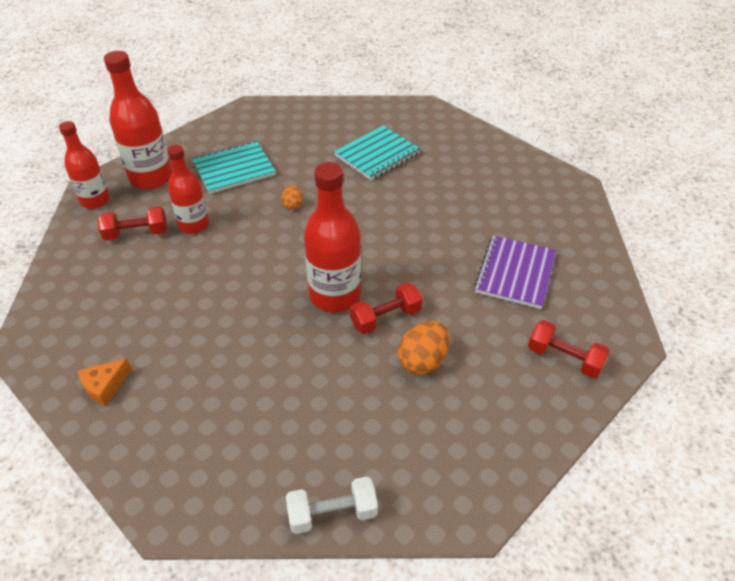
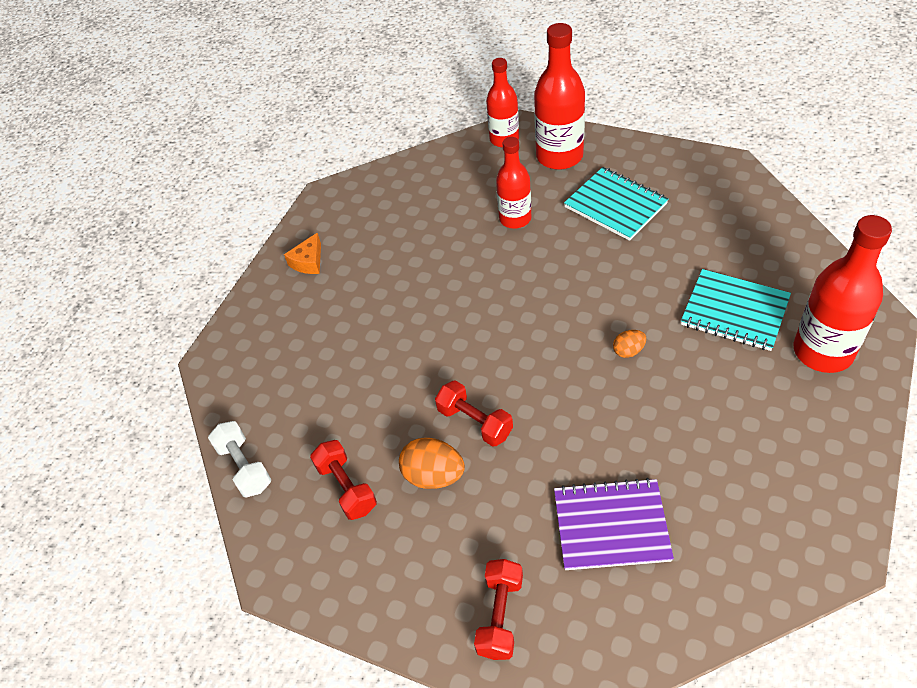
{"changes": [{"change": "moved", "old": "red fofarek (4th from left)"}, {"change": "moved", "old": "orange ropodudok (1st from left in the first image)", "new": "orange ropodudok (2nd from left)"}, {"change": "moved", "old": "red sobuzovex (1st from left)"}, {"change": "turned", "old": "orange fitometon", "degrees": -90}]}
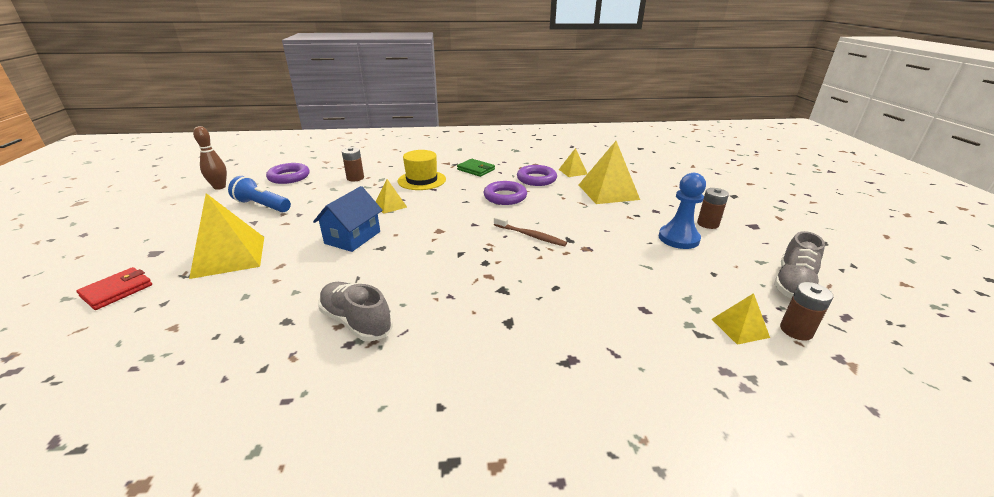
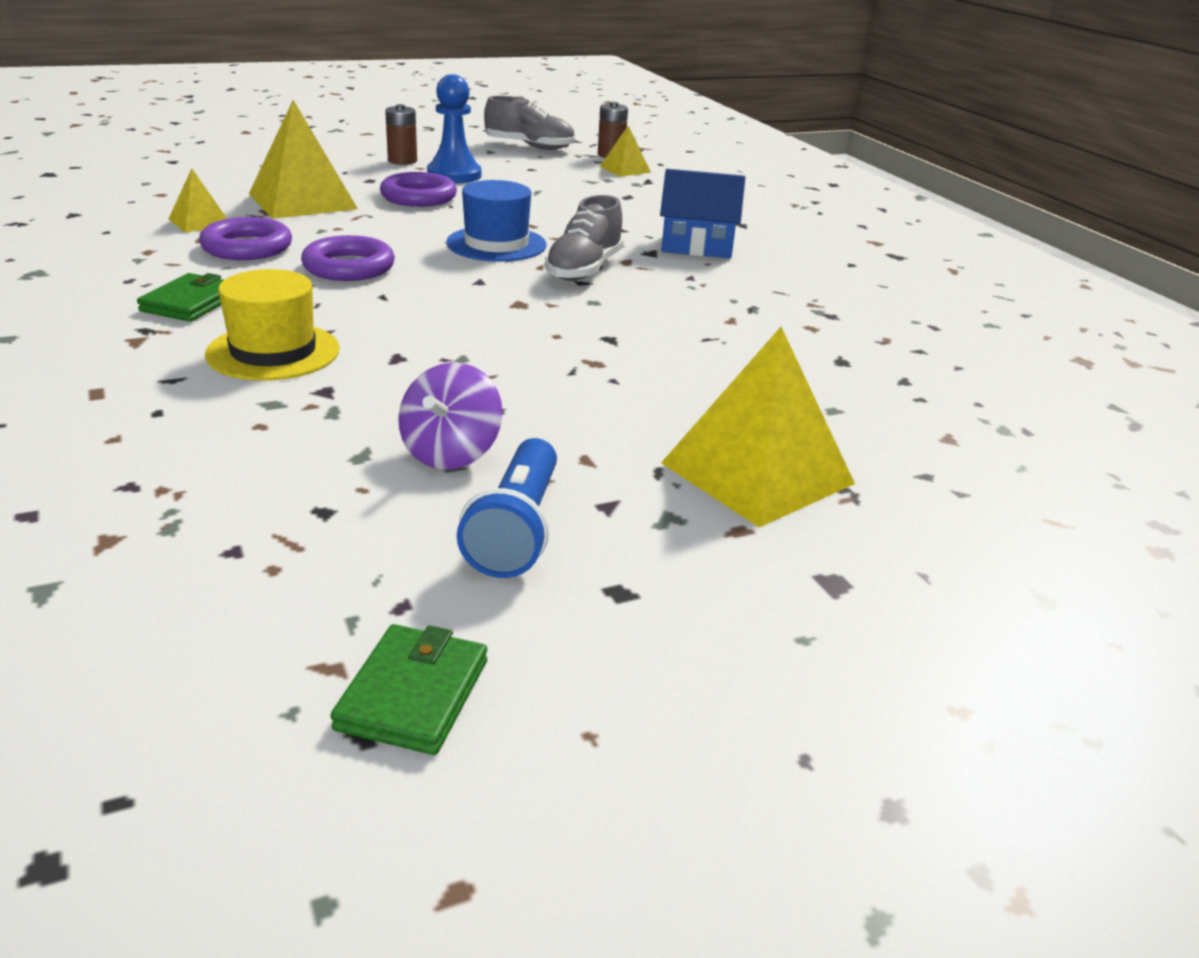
{"changes": [{"change": "replaced", "old": "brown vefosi", "new": "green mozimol (2nd from left)"}, {"change": "removed", "old": "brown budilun (1st from left)"}, {"change": "moved", "old": "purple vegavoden (1st from left in the first image)", "new": "purple vegavoden (3rd from left)"}, {"change": "removed", "old": "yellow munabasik (2nd from left)"}, {"change": "moved", "old": "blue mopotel"}, {"change": "replaced", "old": "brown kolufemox", "new": "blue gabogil"}, {"change": "removed", "old": "red mozimol"}, {"change": "moved", "old": "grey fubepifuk (1st from left in the first image)", "new": "grey fubepifuk (2nd from left)"}, {"change": "added", "new": "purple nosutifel"}]}
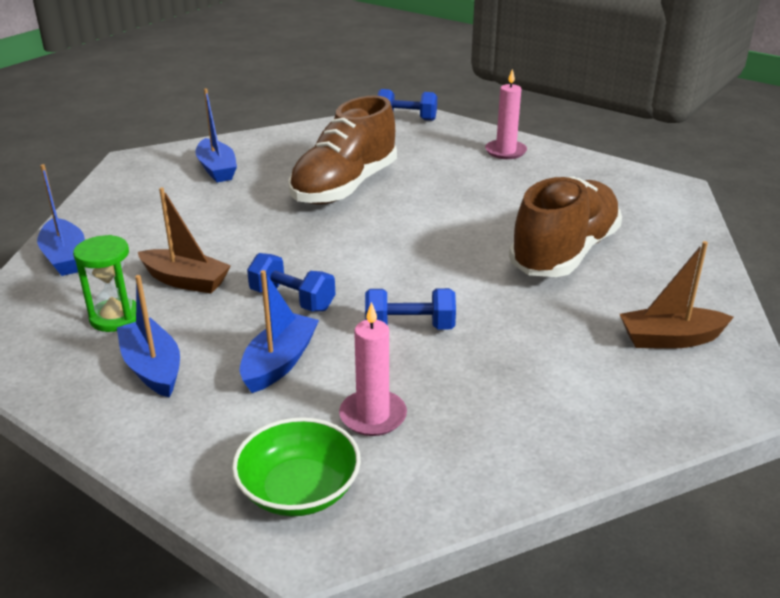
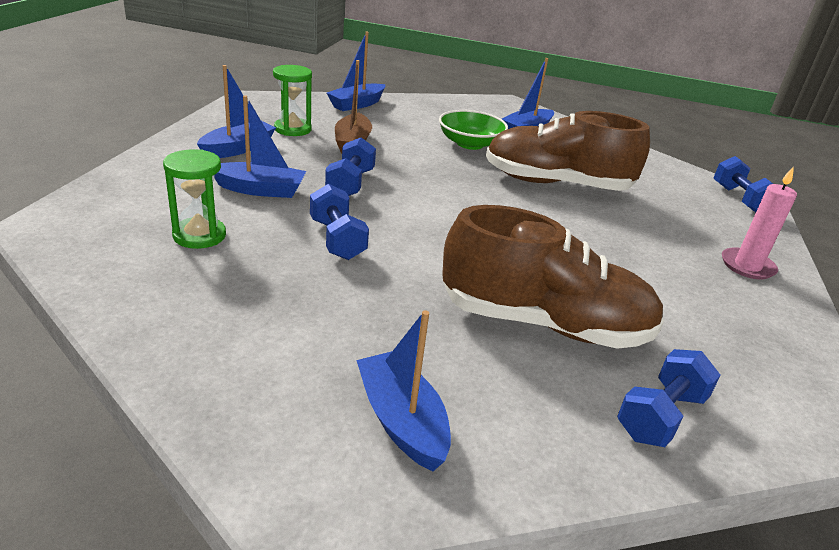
{"changes": [{"change": "recoloured", "old": "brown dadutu (2nd from left)", "new": "blue dadutu (4th from left)"}, {"change": "replaced", "old": "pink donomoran (1st from left)", "new": "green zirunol (1st from left)"}, {"change": "moved", "old": "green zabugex"}, {"change": "added", "new": "blue sobuzovex (3rd from left)"}]}
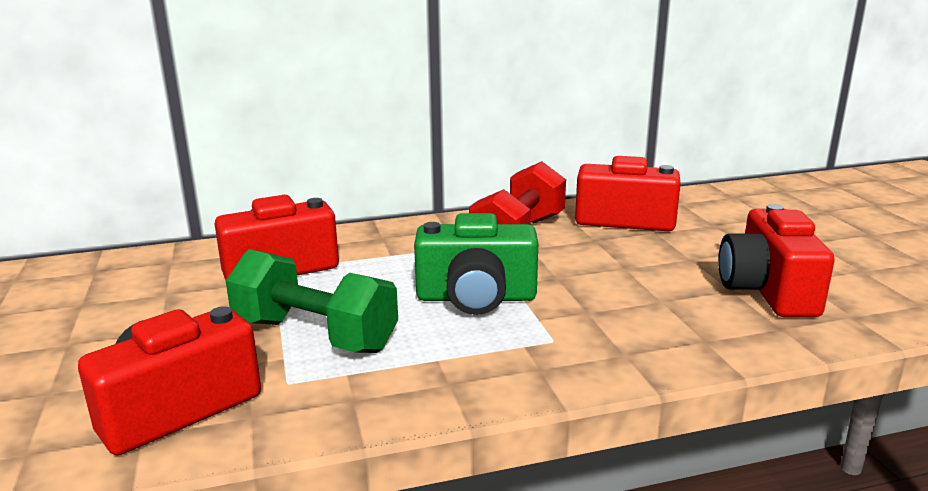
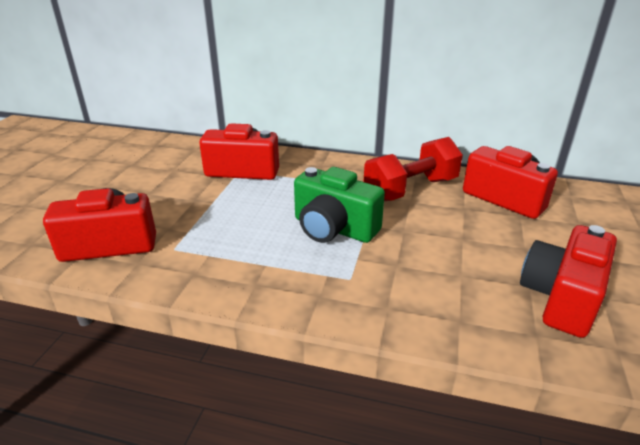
{"changes": [{"change": "removed", "old": "green sobuzovex"}]}
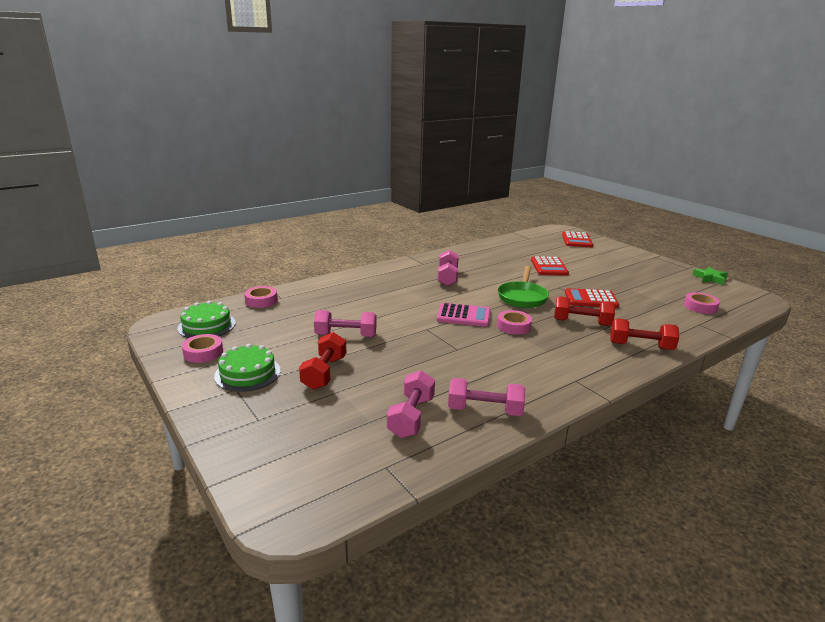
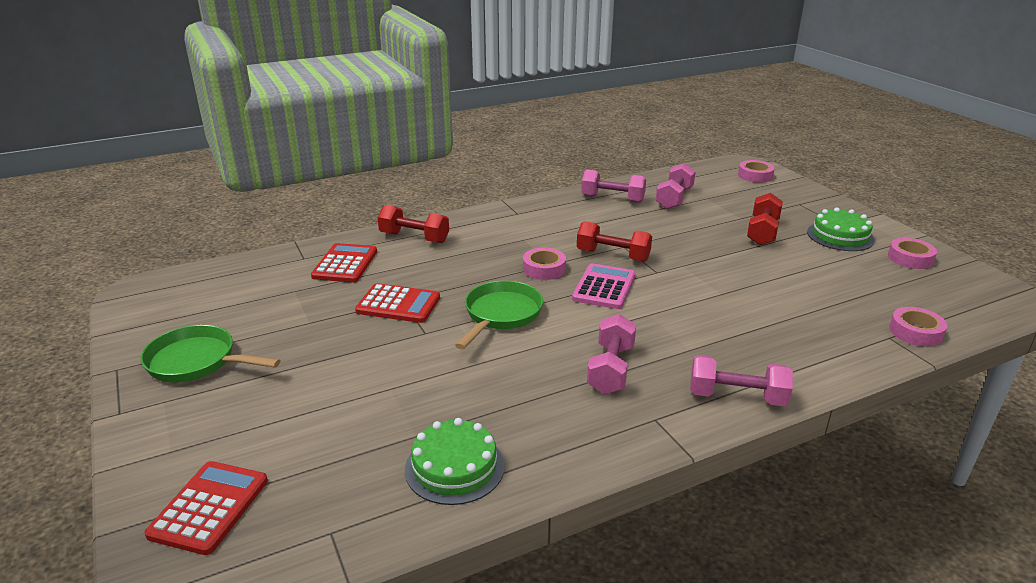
{"changes": [{"change": "moved", "old": "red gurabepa (1st from left in the first image)", "new": "red gurabepa (2nd from left)"}, {"change": "removed", "old": "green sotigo"}, {"change": "moved", "old": "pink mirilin (4th from left in the first image)", "new": "pink mirilin (2nd from left)"}, {"change": "moved", "old": "red sobuzovex (2nd from left)"}, {"change": "moved", "old": "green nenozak (1st from left)"}, {"change": "turned", "old": "pink gurabepa", "degrees": 90}, {"change": "moved", "old": "pink sobuzovex (1st from left in the first image)", "new": "pink sobuzovex (4th from left)"}, {"change": "added", "new": "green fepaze (1st from left)"}]}
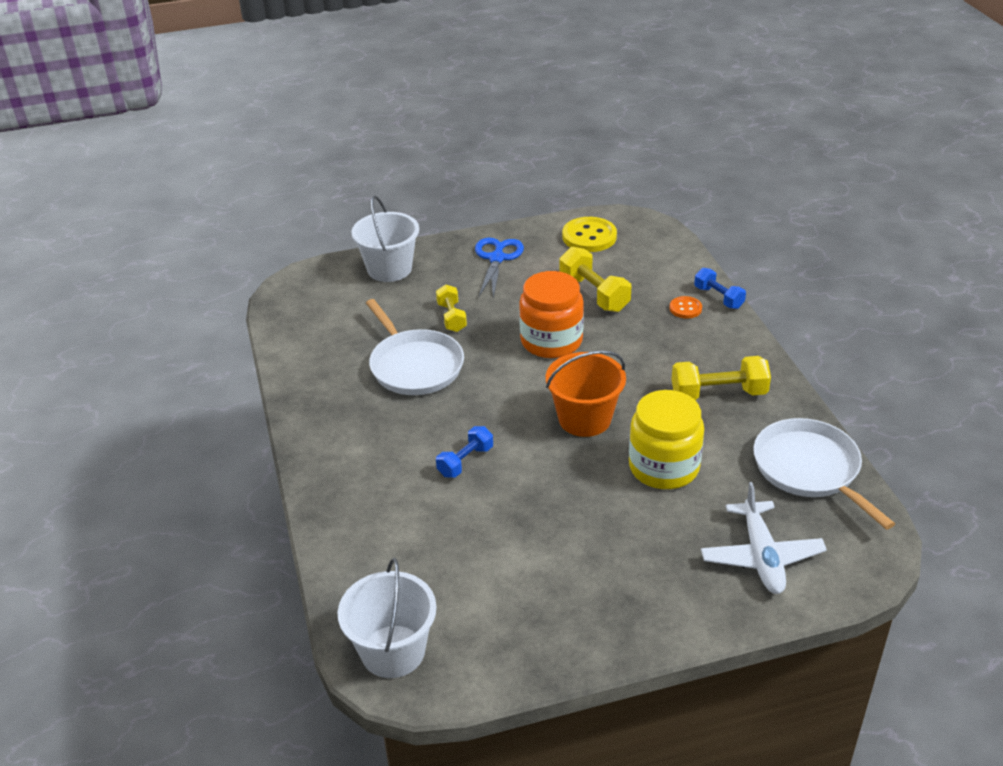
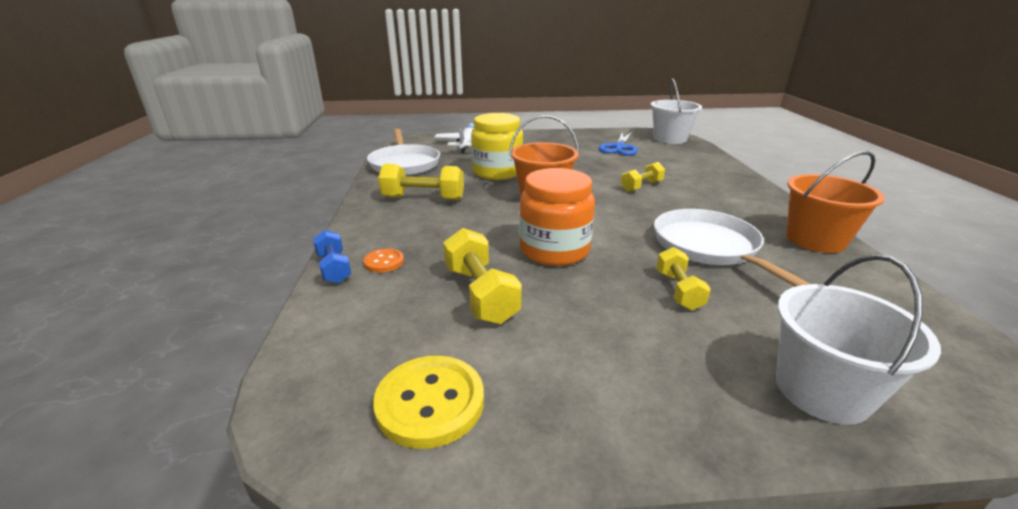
{"changes": [{"change": "moved", "old": "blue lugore"}, {"change": "recoloured", "old": "blue sobuzovex (1st from left)", "new": "yellow sobuzovex (3rd from left)"}, {"change": "added", "new": "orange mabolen (2nd from left)"}]}
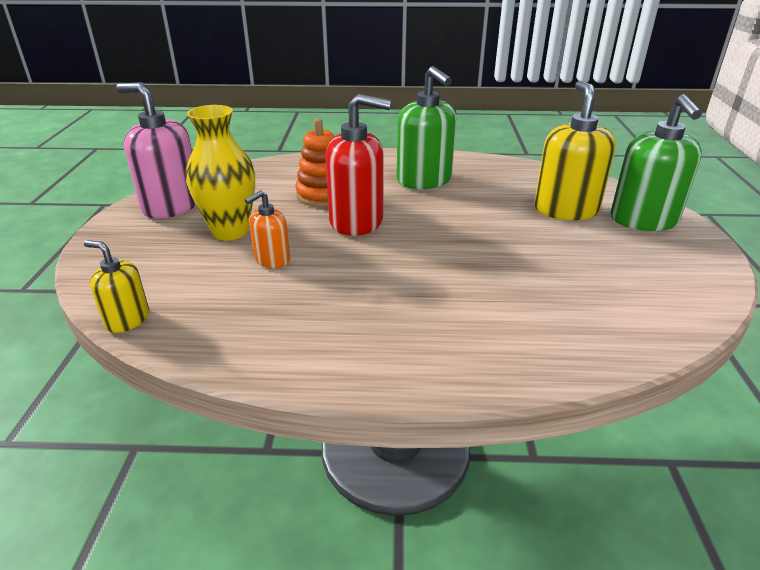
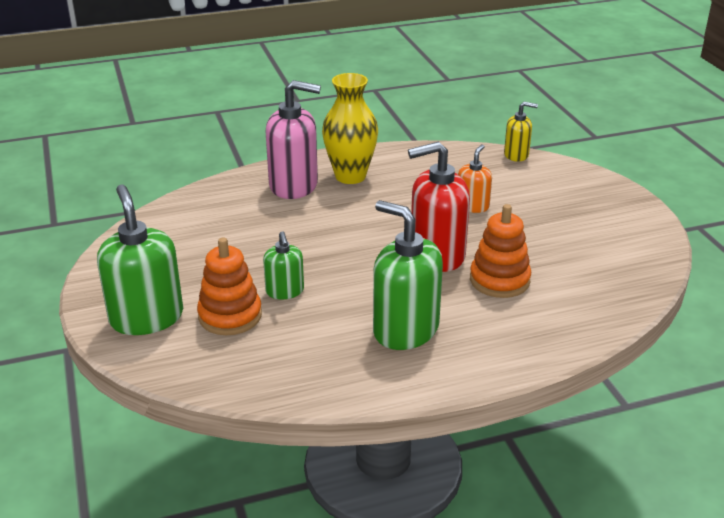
{"changes": [{"change": "replaced", "old": "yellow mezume (2nd from left)", "new": "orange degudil (1st from left)"}, {"change": "moved", "old": "pink mezume"}, {"change": "moved", "old": "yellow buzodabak"}, {"change": "added", "new": "green mezume (2nd from left)"}]}
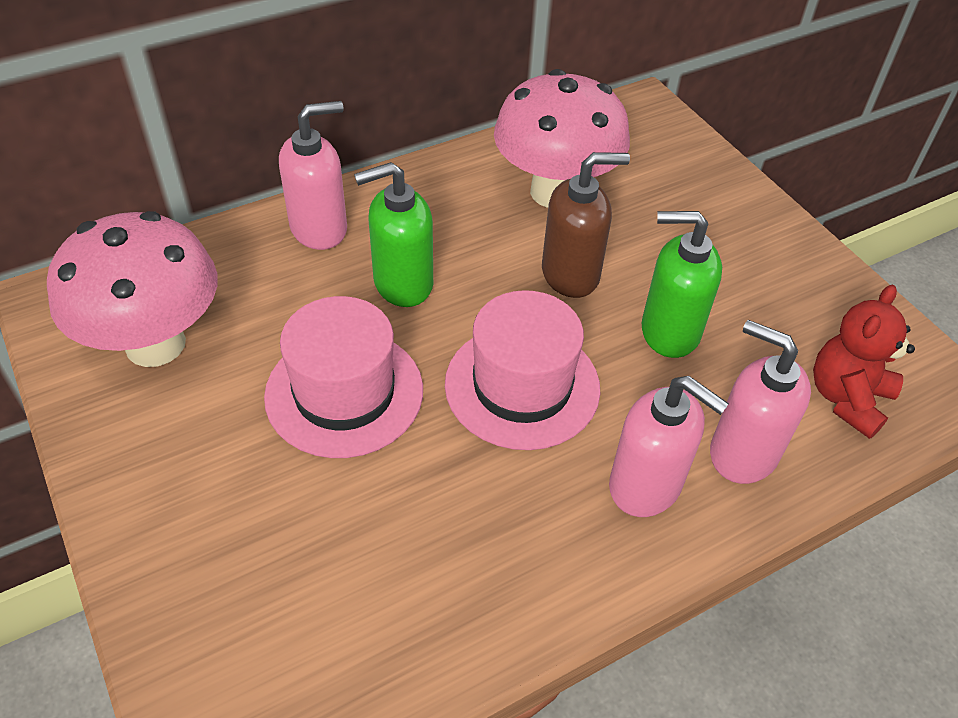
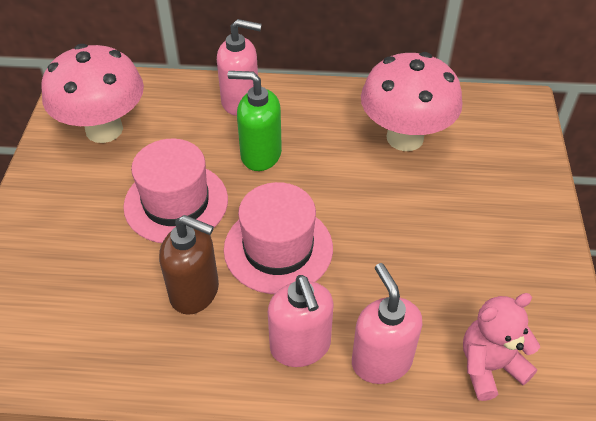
{"changes": [{"change": "moved", "old": "brown mezume"}, {"change": "removed", "old": "green mezume (2nd from left)"}, {"change": "recoloured", "old": "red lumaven", "new": "pink lumaven"}]}
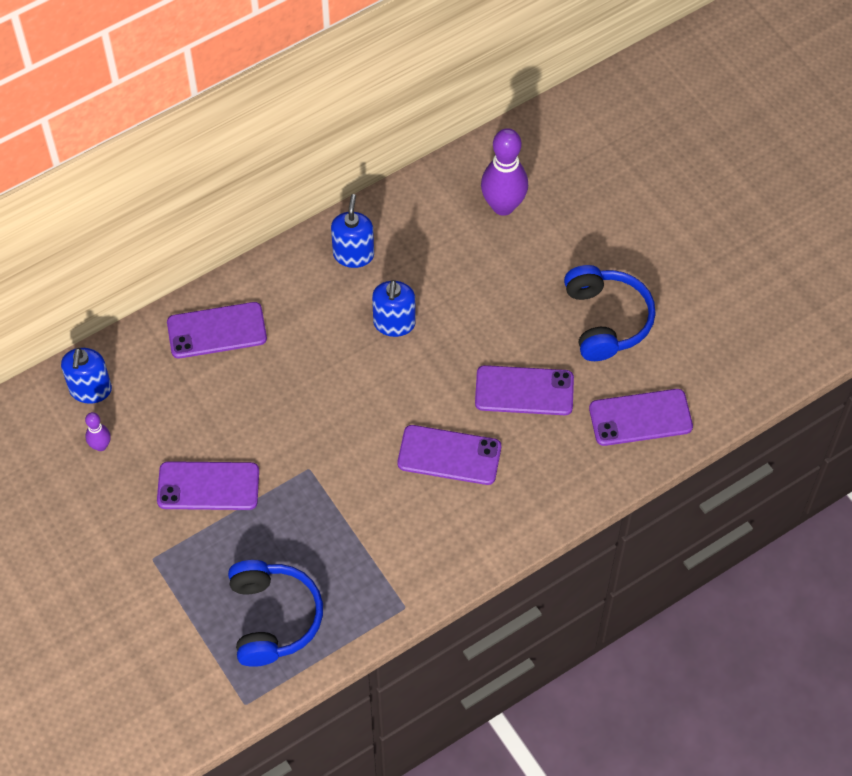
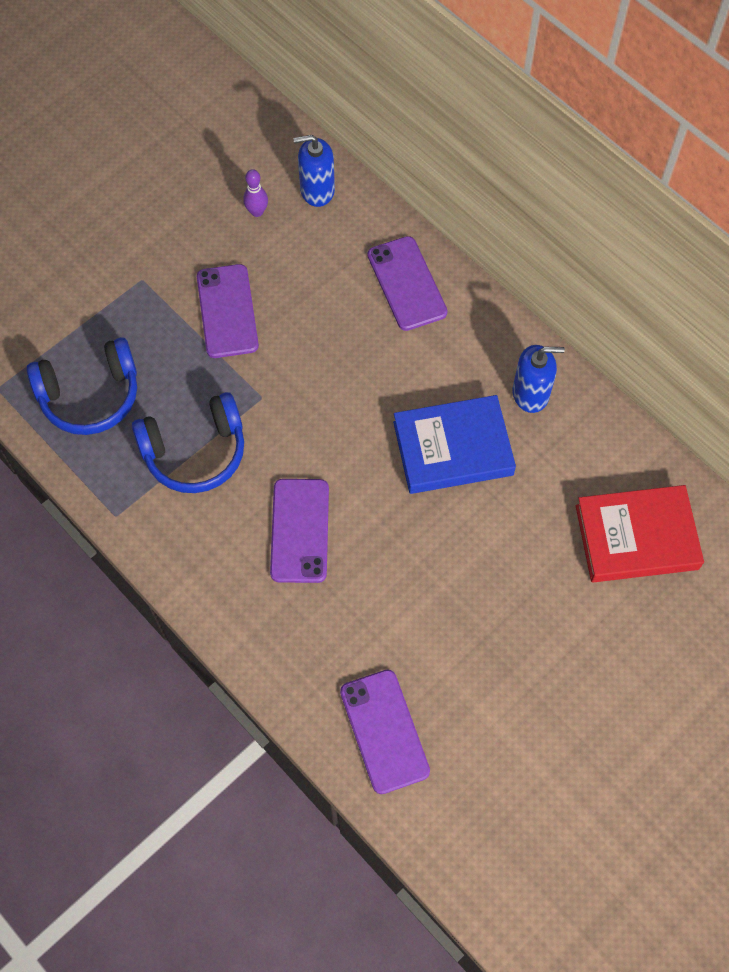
{"changes": [{"change": "replaced", "old": "purple vefosi (2nd from left)", "new": "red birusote"}, {"change": "moved", "old": "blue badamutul (2nd from left)"}, {"change": "replaced", "old": "blue mezume (3rd from left)", "new": "blue birusote"}, {"change": "removed", "old": "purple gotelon (4th from left)"}]}
